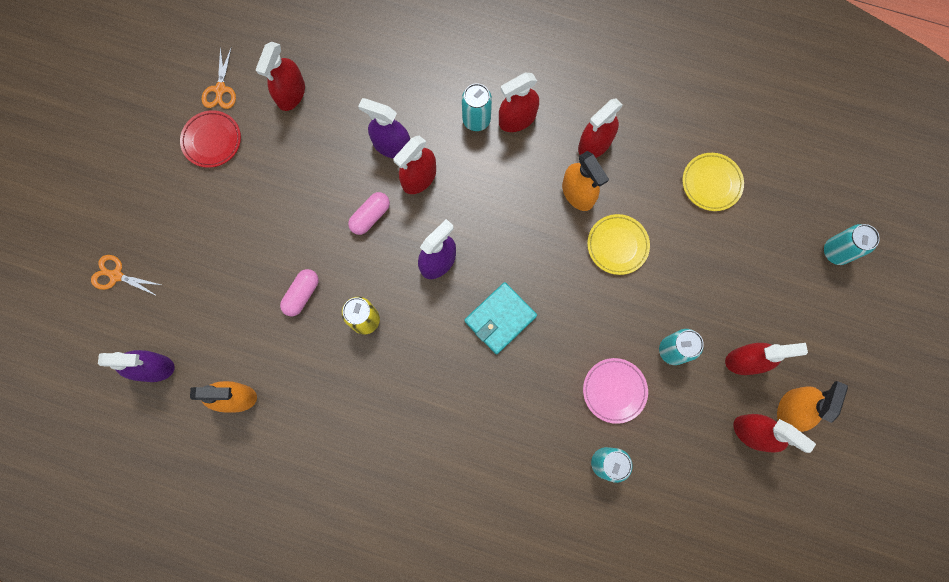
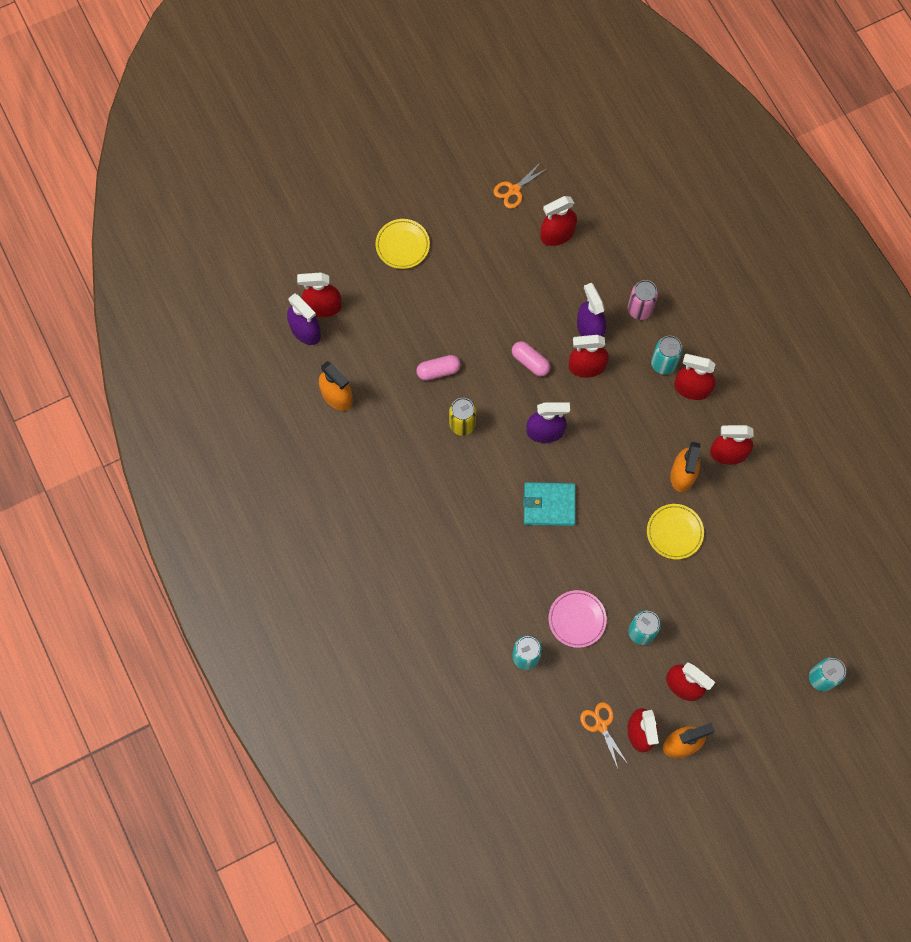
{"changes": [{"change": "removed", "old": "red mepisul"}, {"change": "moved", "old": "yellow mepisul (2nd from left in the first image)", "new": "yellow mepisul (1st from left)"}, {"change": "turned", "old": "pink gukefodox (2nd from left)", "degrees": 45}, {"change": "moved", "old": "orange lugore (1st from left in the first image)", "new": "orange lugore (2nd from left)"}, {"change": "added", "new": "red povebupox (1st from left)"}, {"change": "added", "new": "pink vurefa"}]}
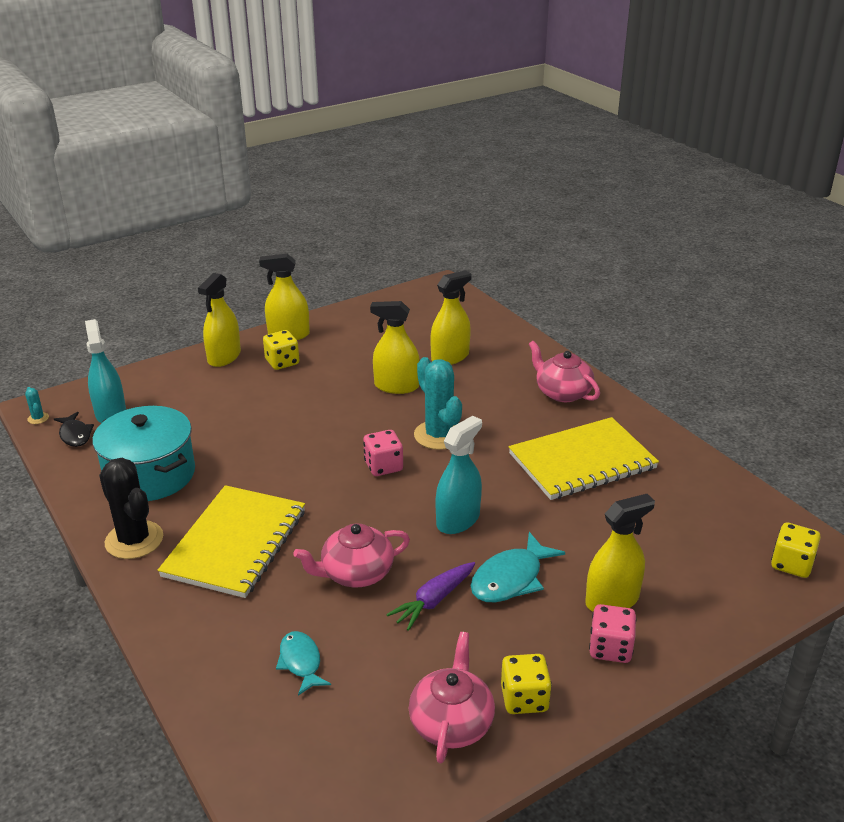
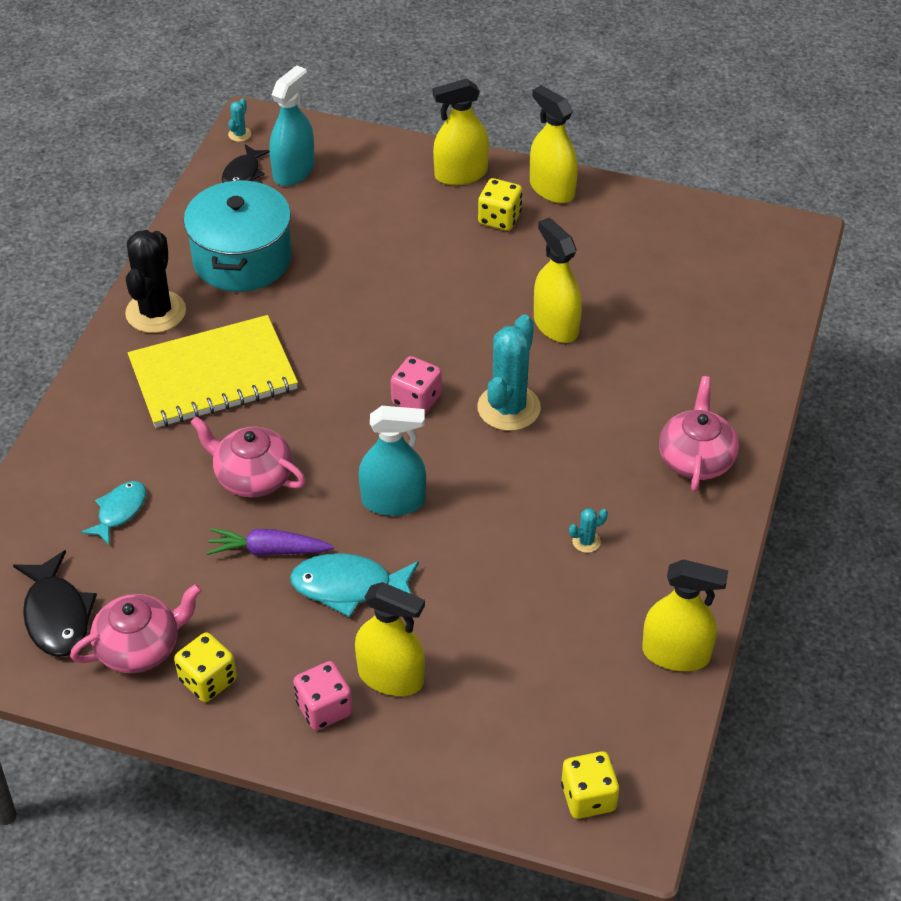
{"changes": [{"change": "moved", "old": "yellow povebupox (4th from left in the first image)", "new": "yellow povebupox (5th from left)"}, {"change": "replaced", "old": "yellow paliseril (2nd from left)", "new": "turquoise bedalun (3rd from left)"}, {"change": "added", "new": "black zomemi (1st from left)"}]}
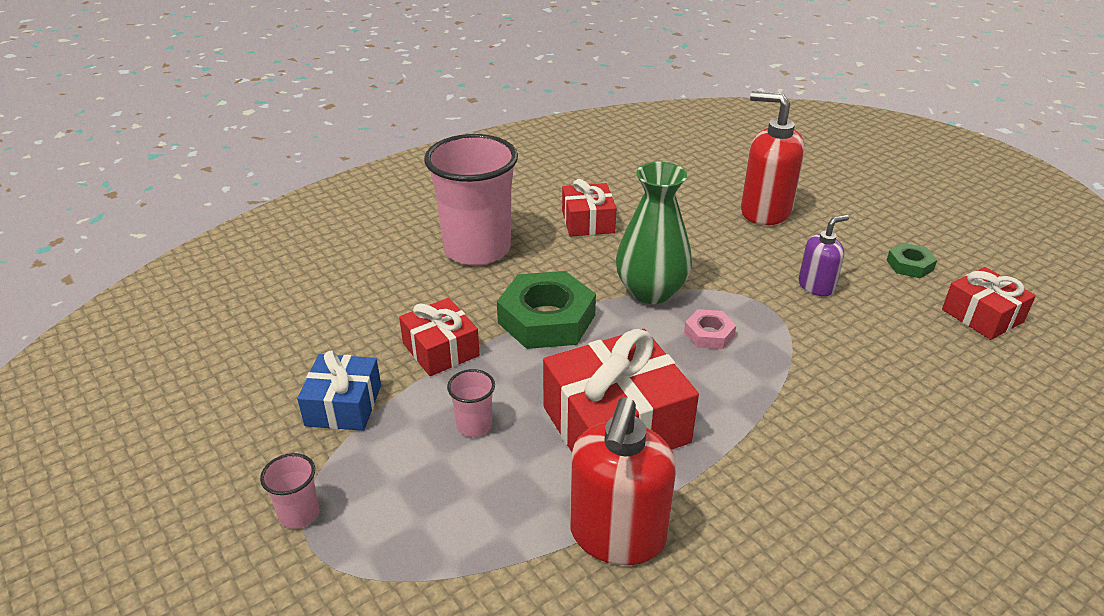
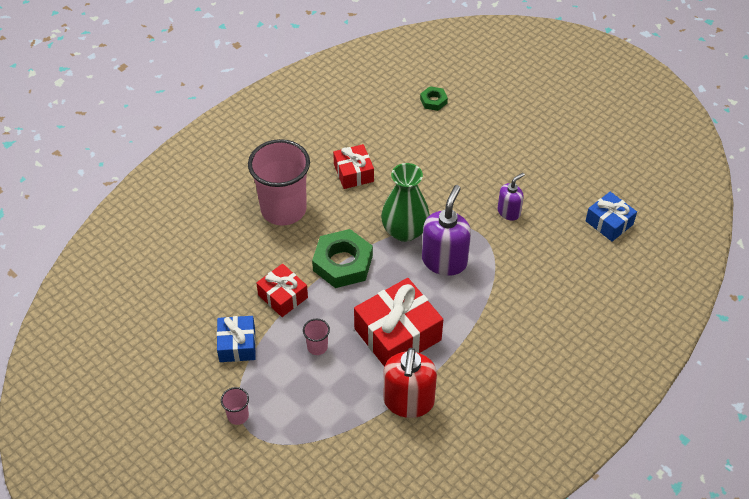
{"changes": [{"change": "removed", "old": "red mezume (2nd from left)"}, {"change": "moved", "old": "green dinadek (2nd from left)"}, {"change": "recoloured", "old": "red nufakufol (4th from left)", "new": "blue nufakufol (2nd from left)"}, {"change": "replaced", "old": "pink dinadek", "new": "purple mezume (1st from left)"}]}
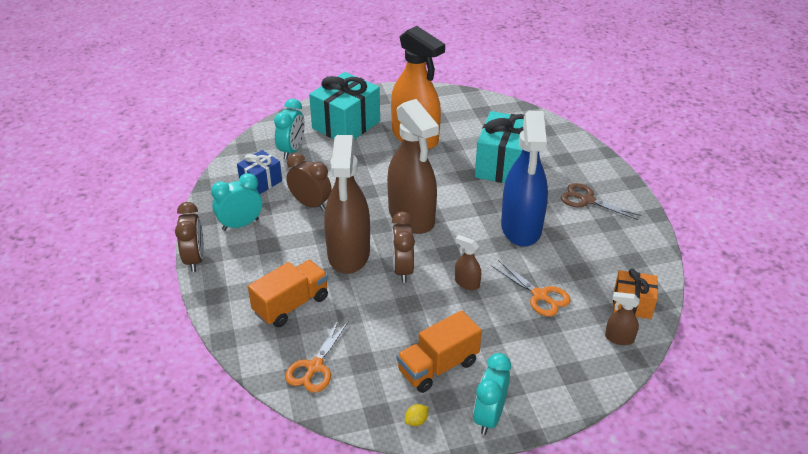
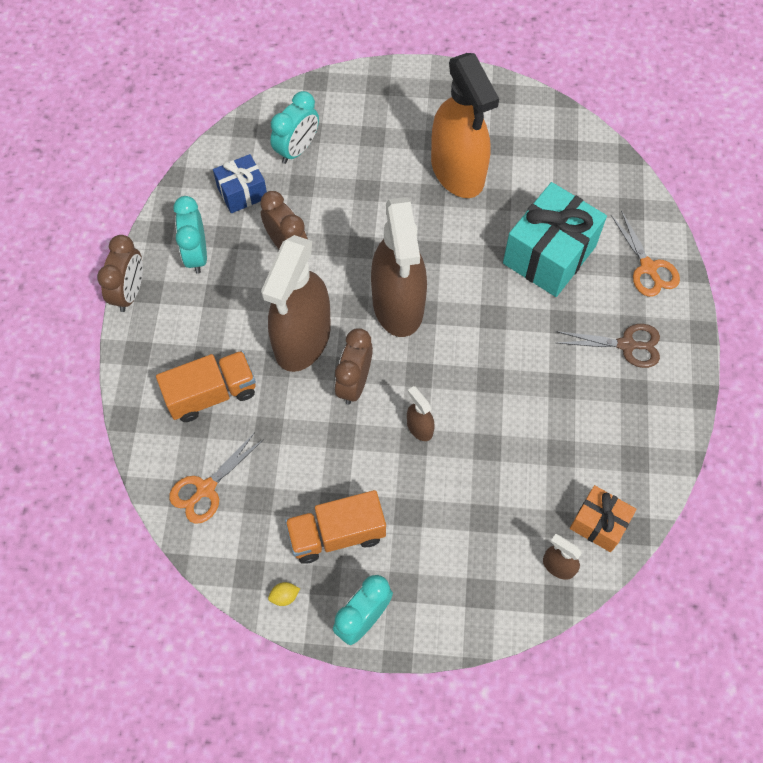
{"changes": [{"change": "removed", "old": "turquoise nufakufol (1st from left)"}, {"change": "removed", "old": "blue povebupox"}, {"change": "turned", "old": "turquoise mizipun (1st from left)", "degrees": -90}, {"change": "turned", "old": "brown lugore", "degrees": 135}, {"change": "moved", "old": "orange lugore (2nd from left)"}]}
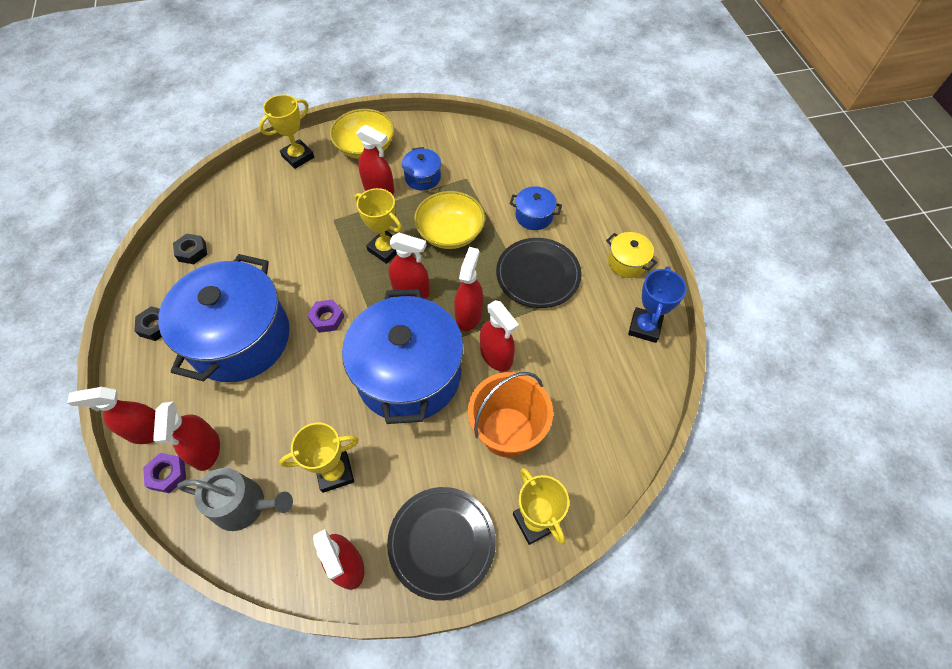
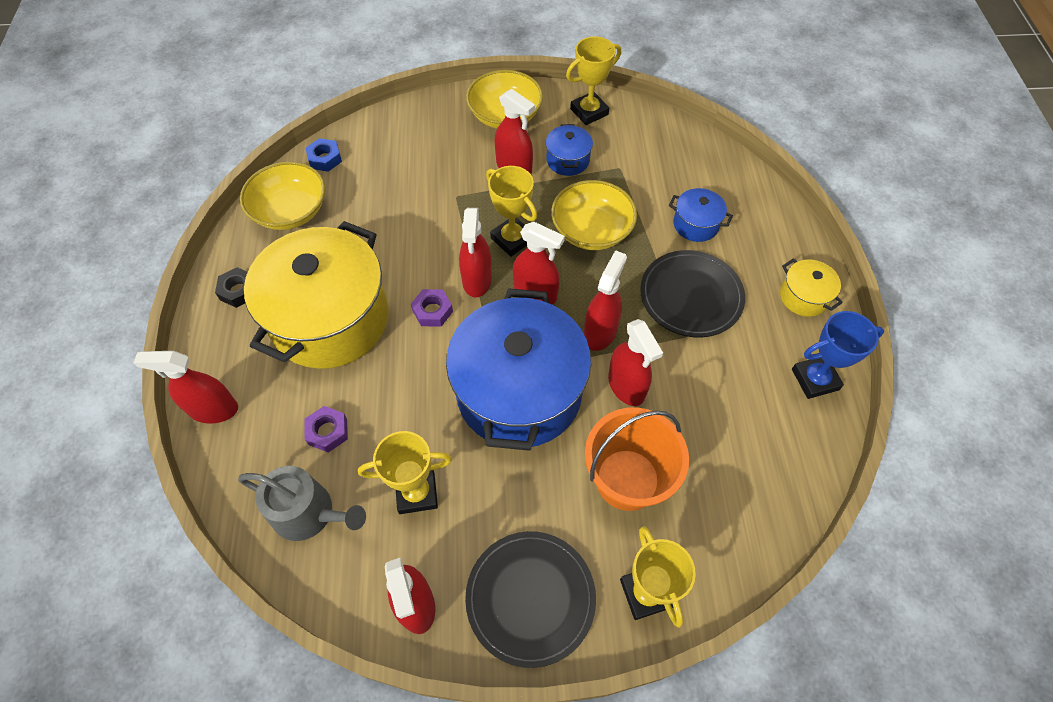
{"changes": [{"change": "moved", "old": "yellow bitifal (1st from left in the first image)", "new": "yellow bitifal (3rd from left)"}, {"change": "replaced", "old": "black dinadek (2nd from left)", "new": "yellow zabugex (1st from left)"}, {"change": "recoloured", "old": "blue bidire (1st from left)", "new": "yellow bidire (1st from left)"}, {"change": "turned", "old": "blue bitifal", "degrees": 45}, {"change": "moved", "old": "red povebupox (2nd from left in the first image)", "new": "red povebupox (3rd from left)"}, {"change": "moved", "old": "purple dinadek (1st from left)"}, {"change": "added", "new": "blue dinadek"}]}
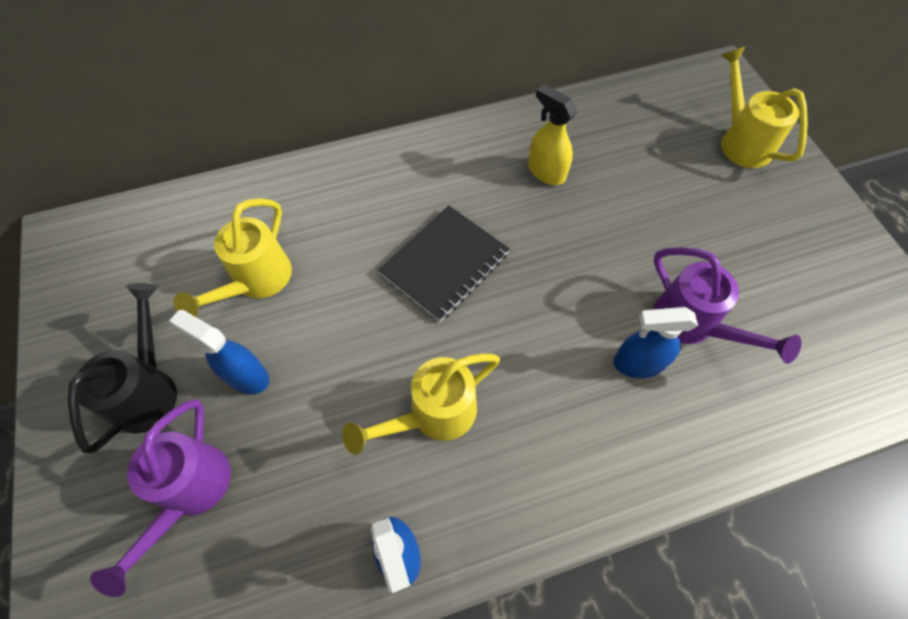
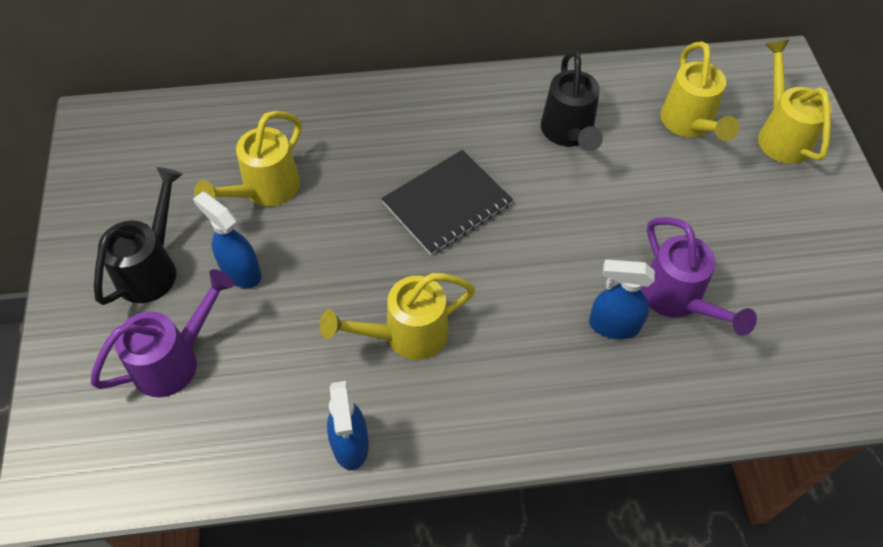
{"changes": [{"change": "replaced", "old": "yellow povebupox", "new": "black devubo (2nd from left)"}, {"change": "turned", "old": "purple devubo (1st from left)", "degrees": -150}, {"change": "added", "new": "yellow devubo (3rd from left)"}]}
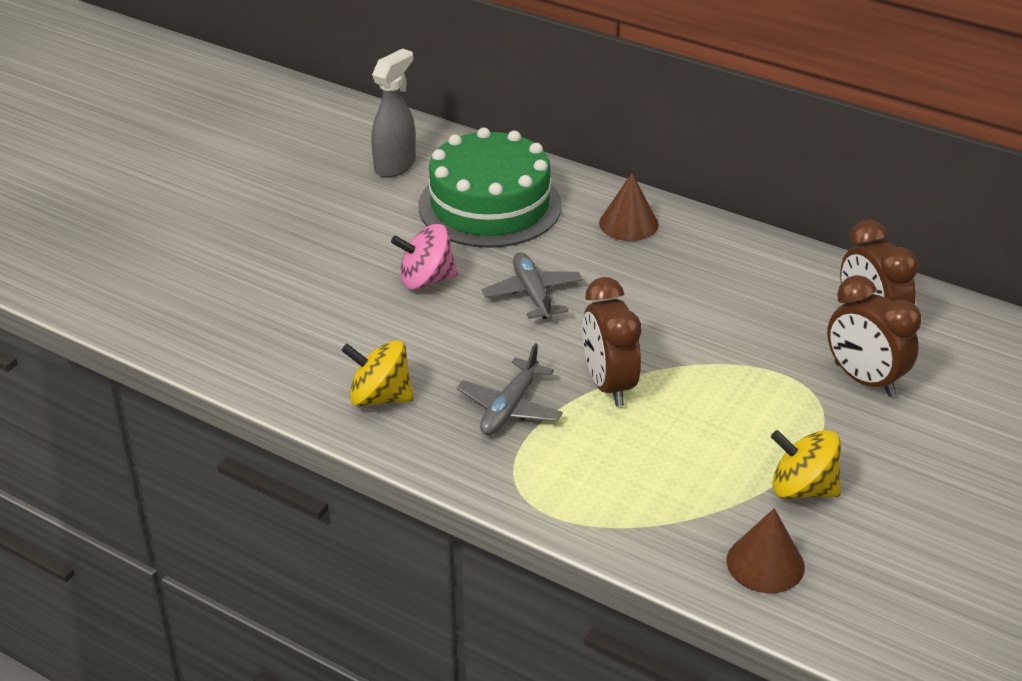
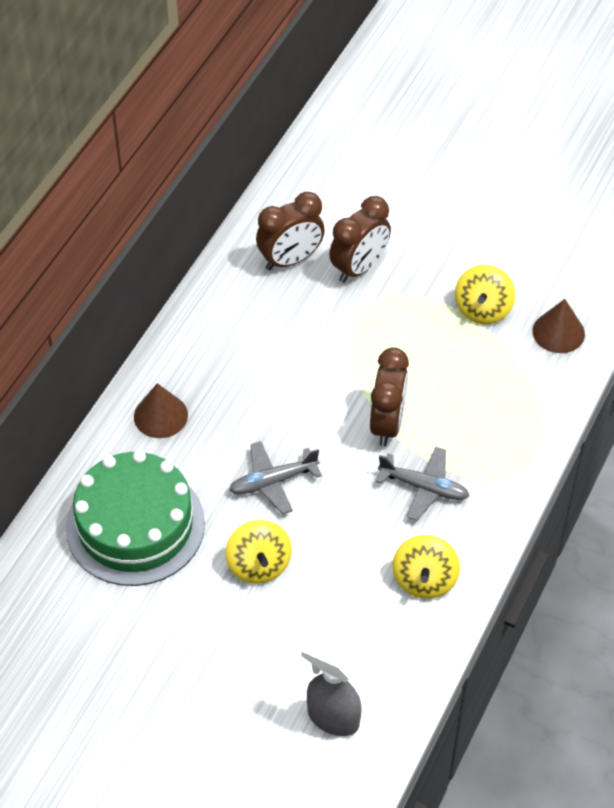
{"changes": [{"change": "moved", "old": "grey povebupox"}, {"change": "recoloured", "old": "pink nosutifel", "new": "yellow nosutifel (1st from left)"}, {"change": "turned", "old": "brown mizipun (1st from left in the first image)", "degrees": -60}]}
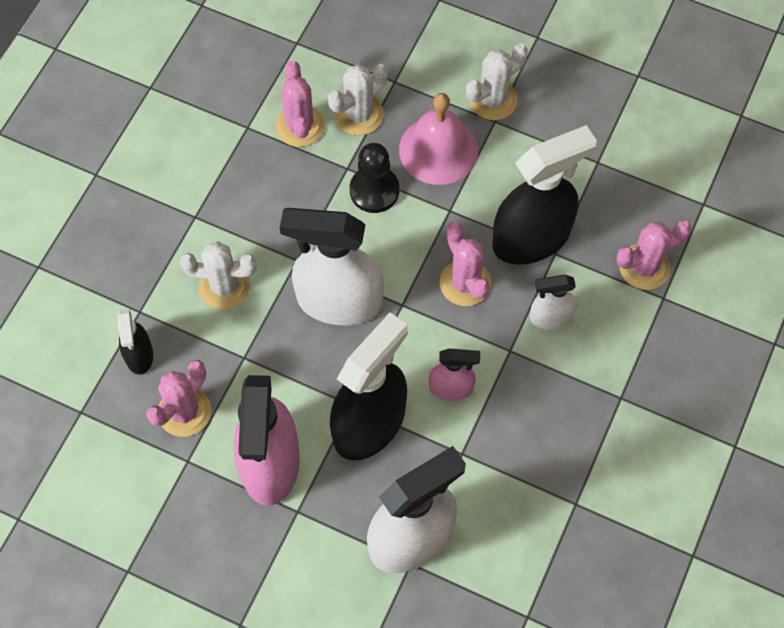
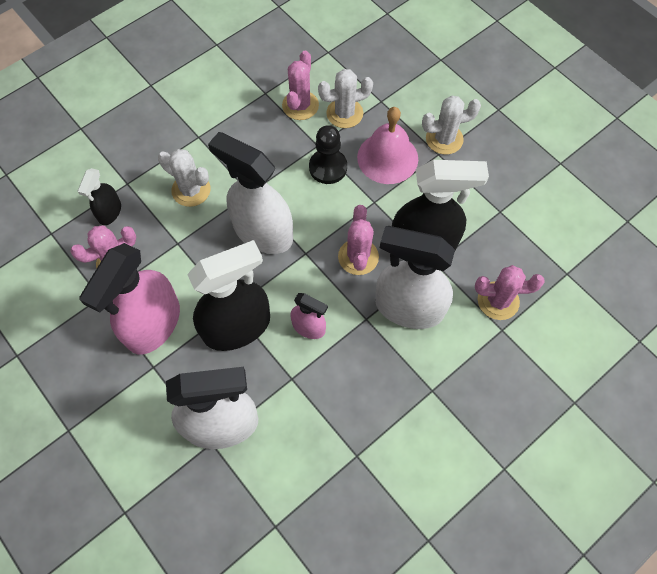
{"changes": [{"change": "resized", "old": "white povebupox (3rd from left)", "factor": 1.99}]}
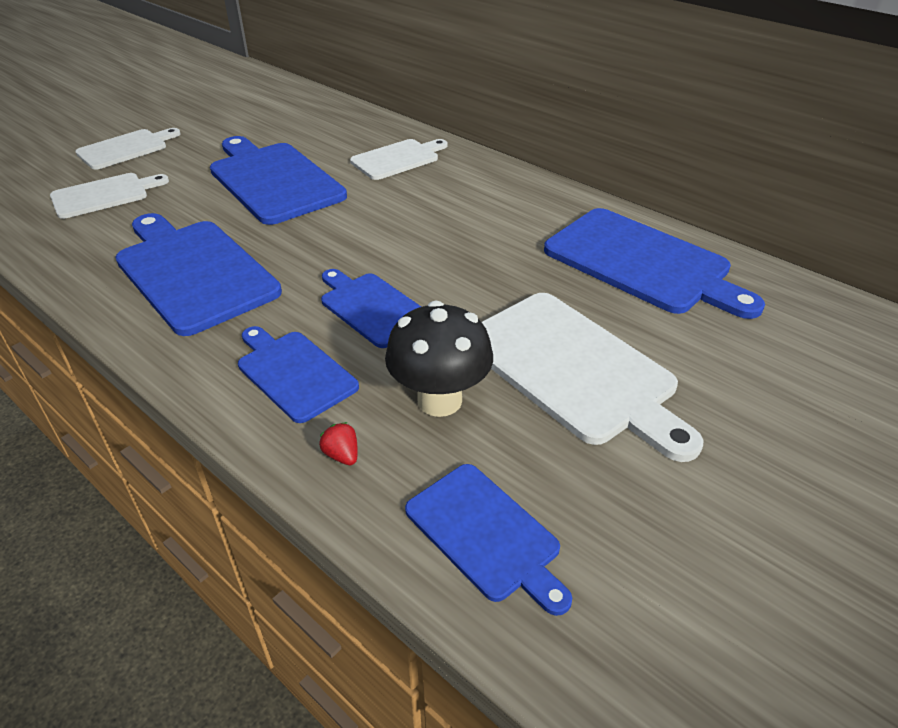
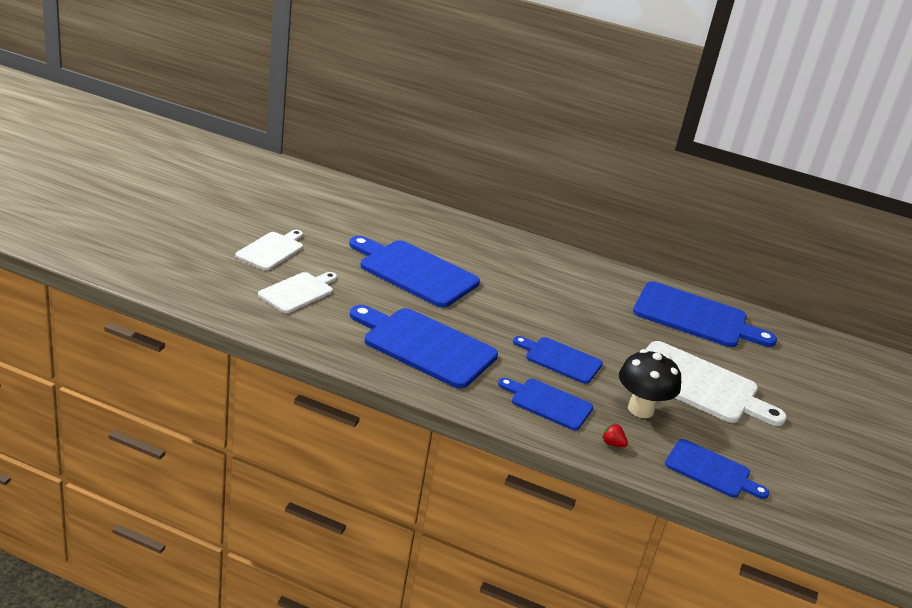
{"changes": [{"change": "removed", "old": "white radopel (3rd from left)"}]}
